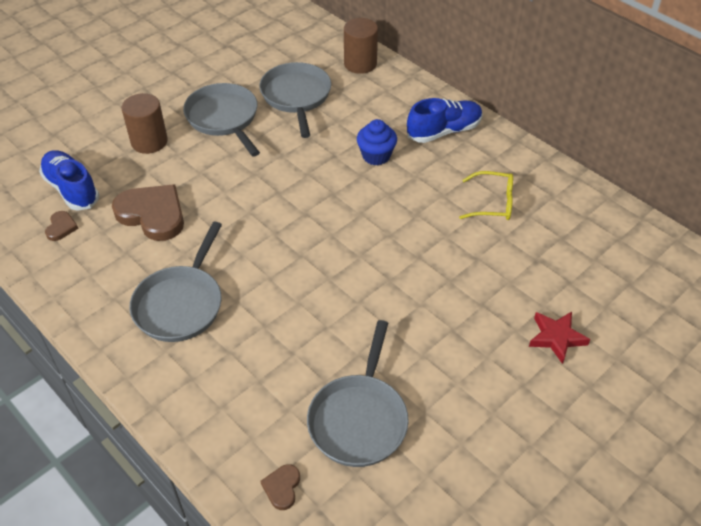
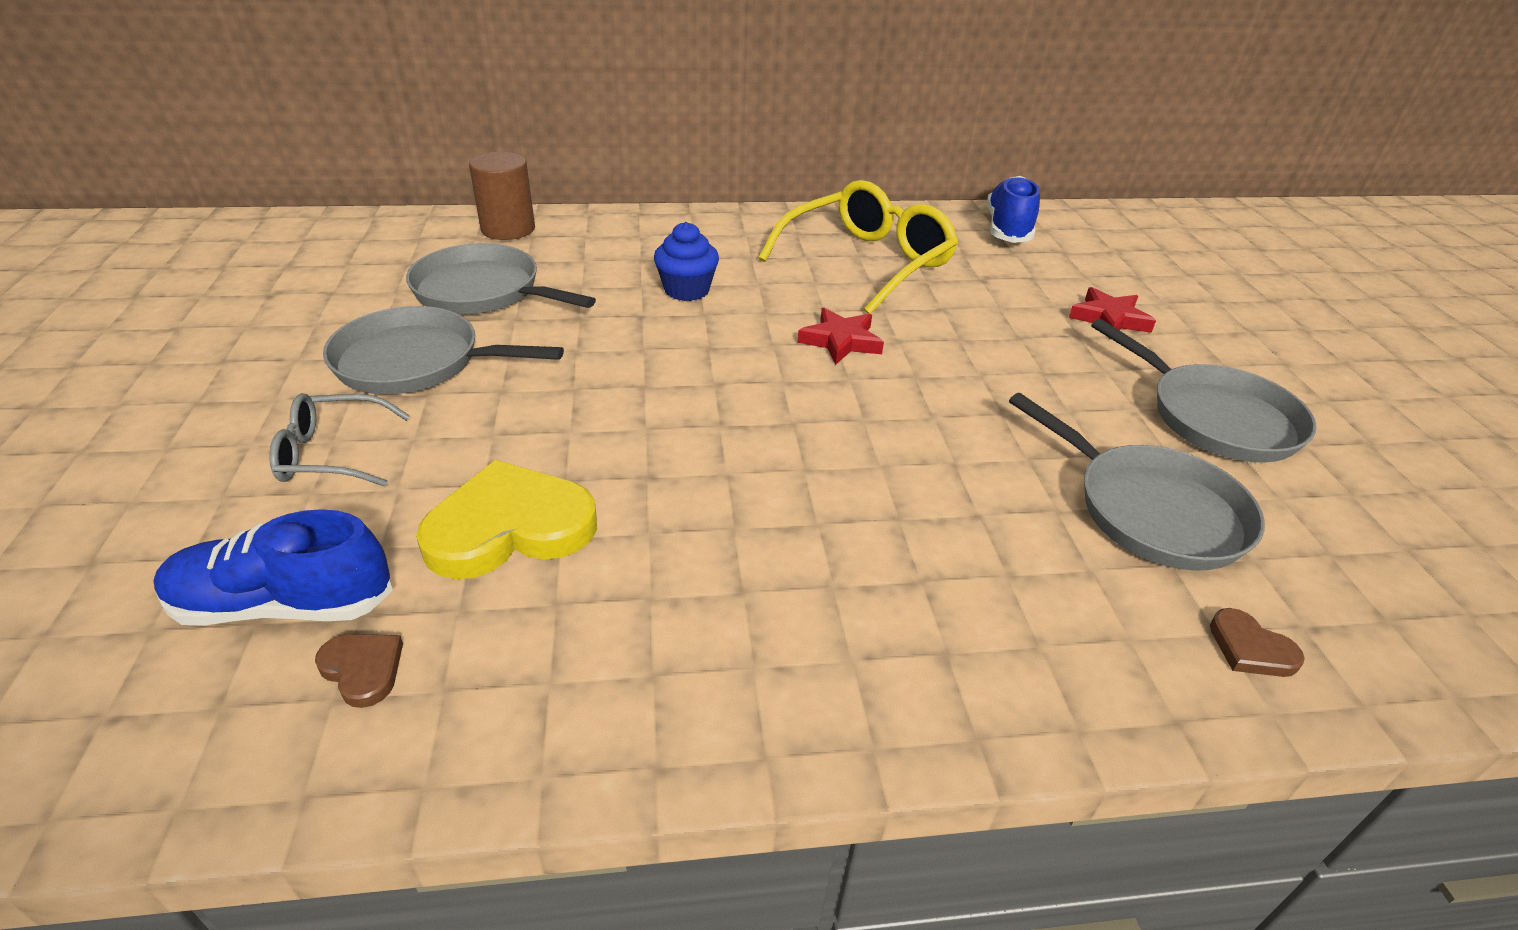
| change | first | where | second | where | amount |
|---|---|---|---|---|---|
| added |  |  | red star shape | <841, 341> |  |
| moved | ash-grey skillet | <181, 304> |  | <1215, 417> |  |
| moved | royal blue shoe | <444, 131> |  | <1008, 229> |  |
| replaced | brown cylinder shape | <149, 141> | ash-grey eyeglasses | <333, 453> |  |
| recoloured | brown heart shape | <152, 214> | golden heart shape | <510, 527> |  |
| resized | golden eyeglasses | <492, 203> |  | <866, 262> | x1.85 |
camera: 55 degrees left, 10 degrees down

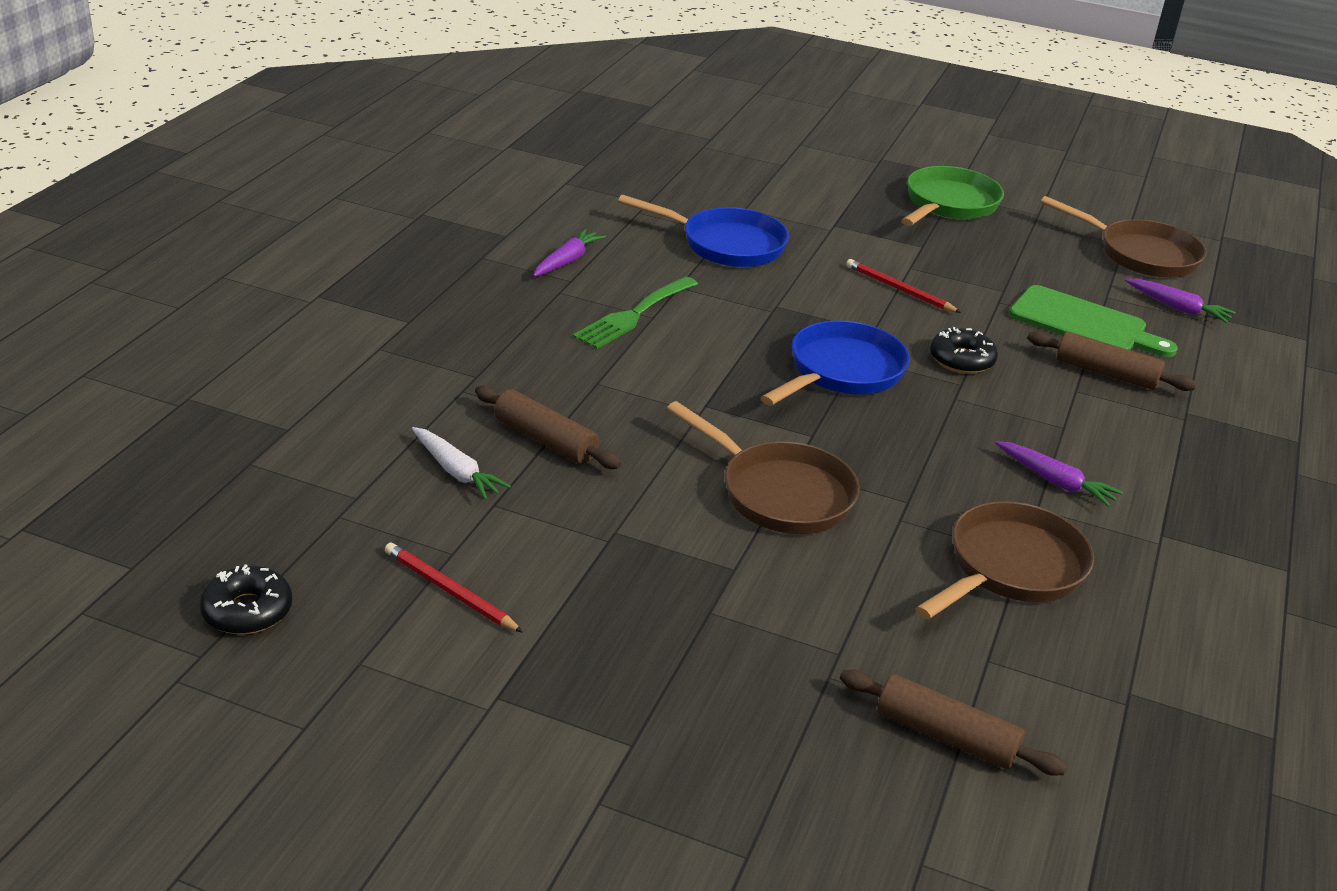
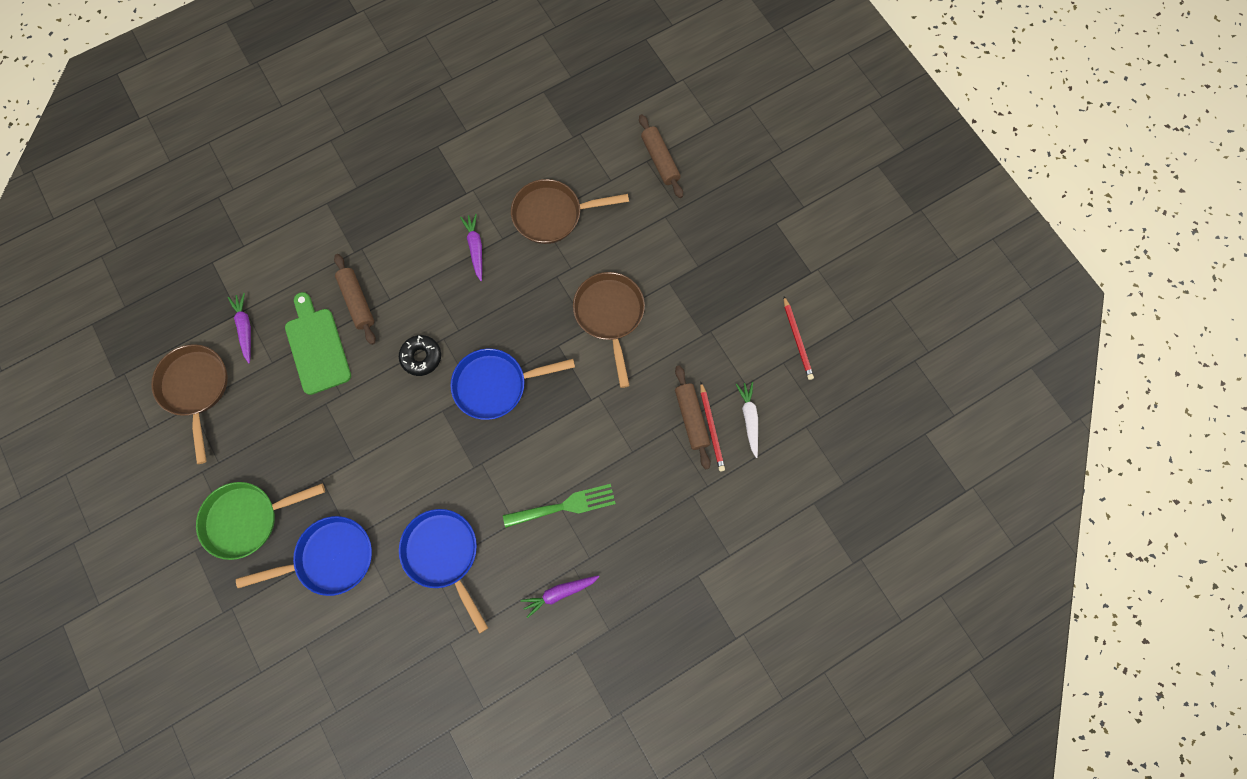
| change | first | where | second | where | amount |
|---|---|---|---|---|---|
| removed | ebony doughnut | <247, 611> |  |  |  |
| added |  |  | royal blue skillet | <330, 558> |  |
| moved | red wooden pencil | <899, 289> |  | <711, 428> |  |
camera: 140 degrees left, 40 degrees up

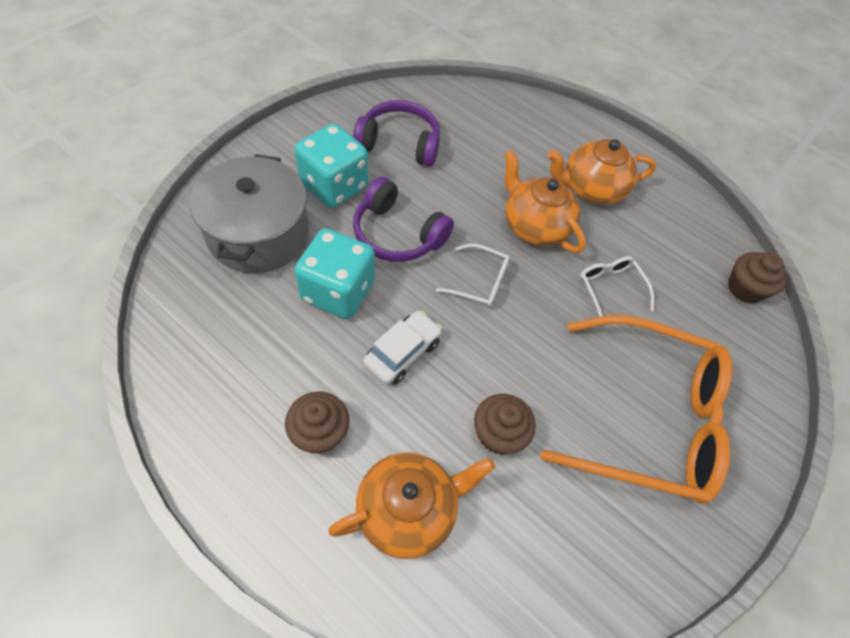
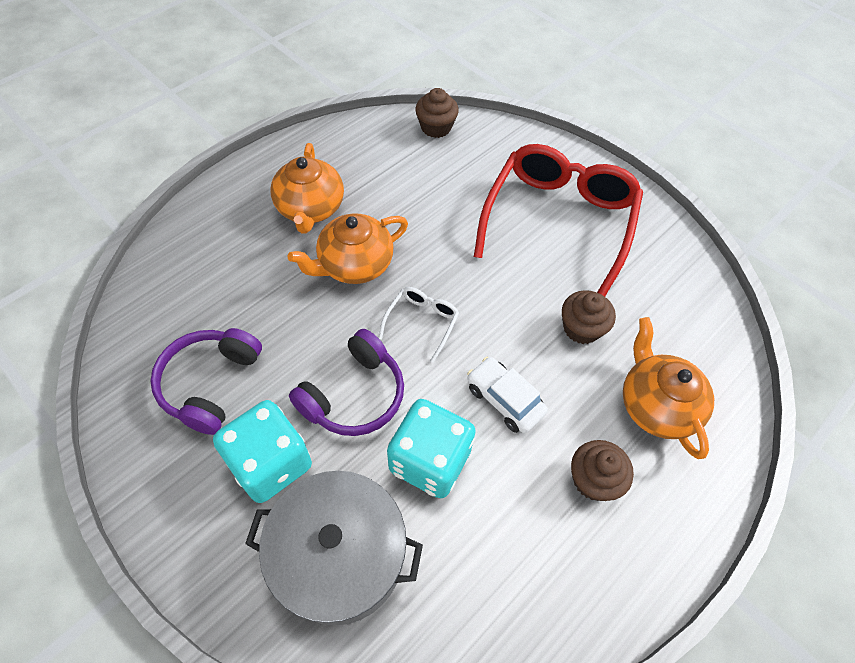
| change | first | where | second | where | amount |
|---|---|---|---|---|---|
| removed | snow-white eyeglasses | <610, 288> |  |  |  |
| recoloured | bright orange eyeglasses | <647, 417> | red eyeglasses | <558, 221> |  |
camera: 80 degrees left, 0 degrees up

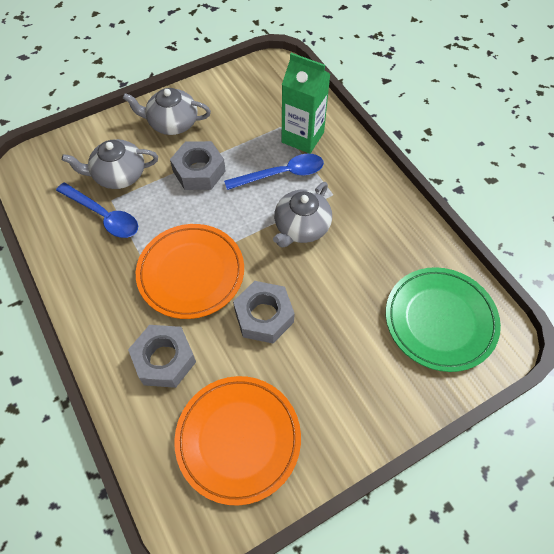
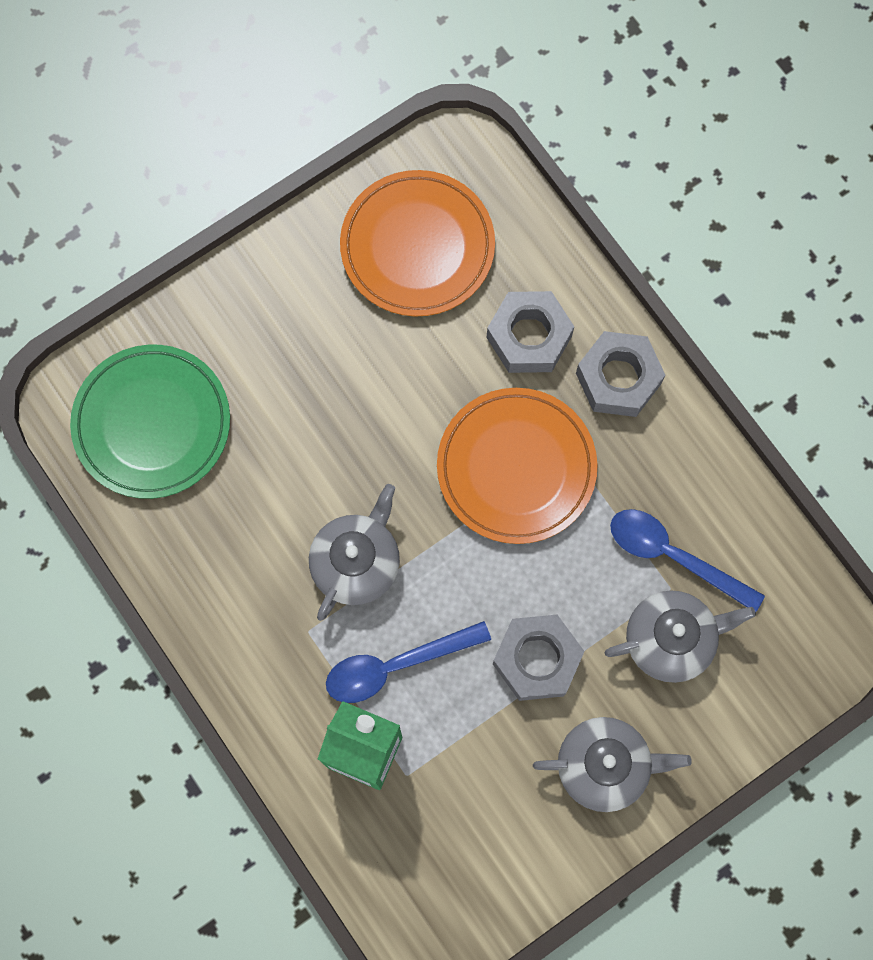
| change | first | where | second | where | amount |
|---|---|---|---|---|---|
| moved | ash-grey nut | <264, 316> |  | <618, 378> |  |
camera: 175 degrees right, 15 degrees up

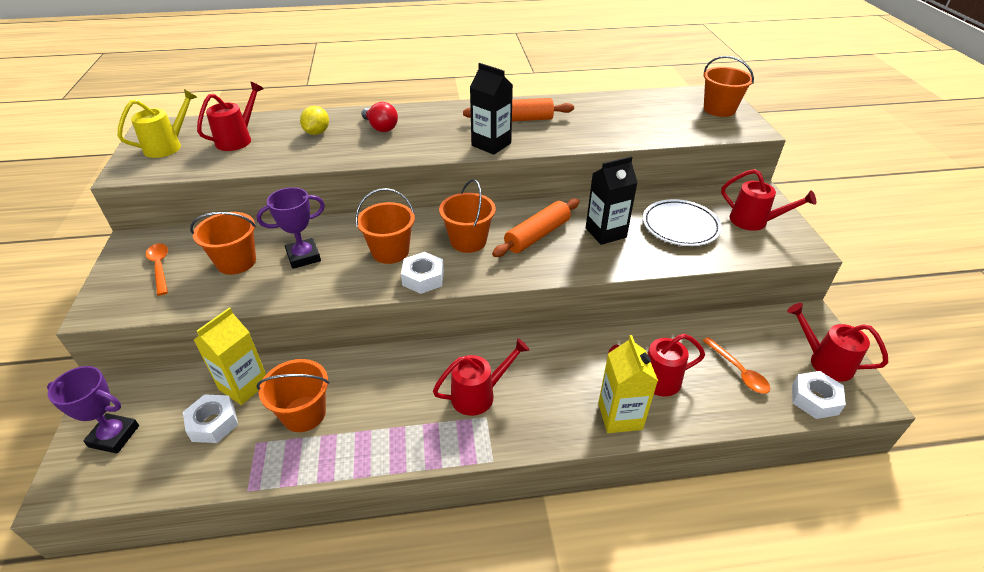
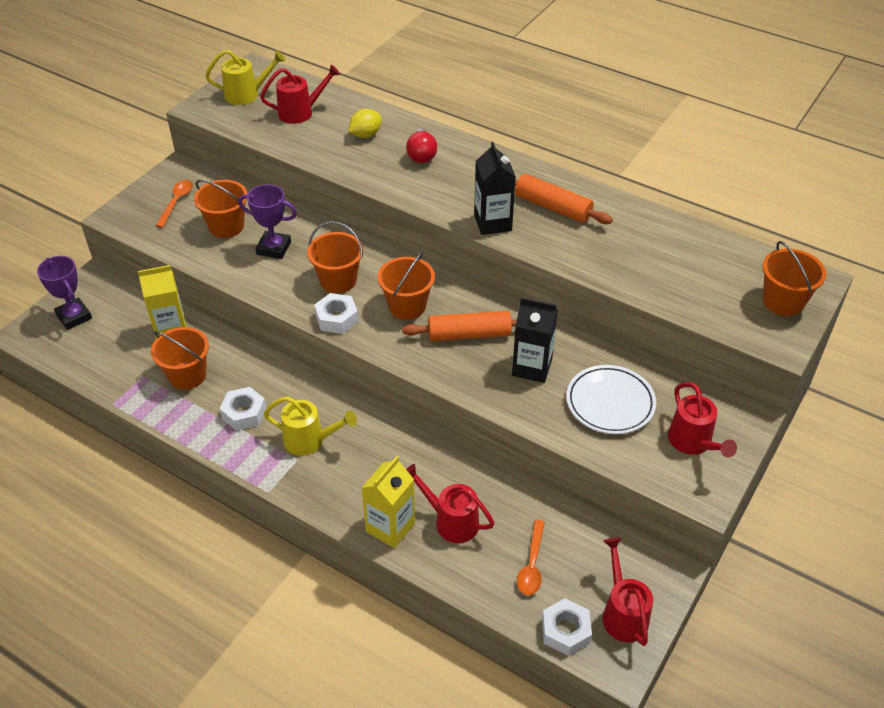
| change | first | where | second | where | amount |
|---|---|---|---|---|---|
| moved | snow-white nut | <213, 423> |  | <244, 413> |  |
| recoloured | red sprinkling can | <479, 394> | golden sprinkling can | <310, 440> |  |
camera: 40 degrees right, 5 degrees up

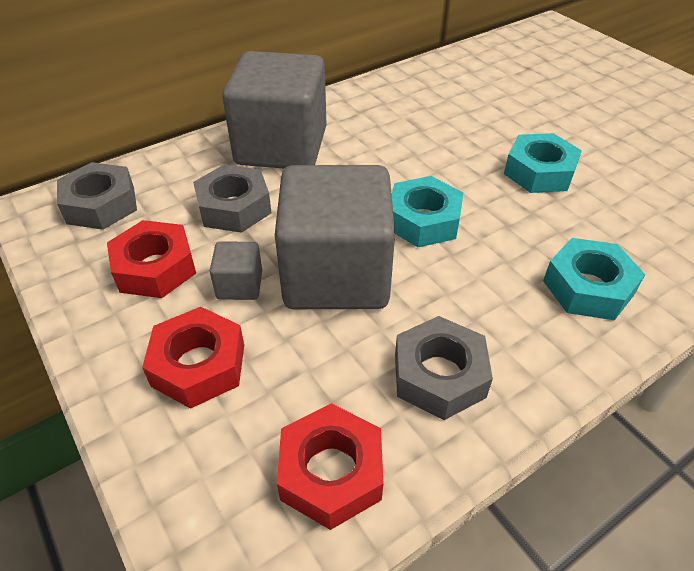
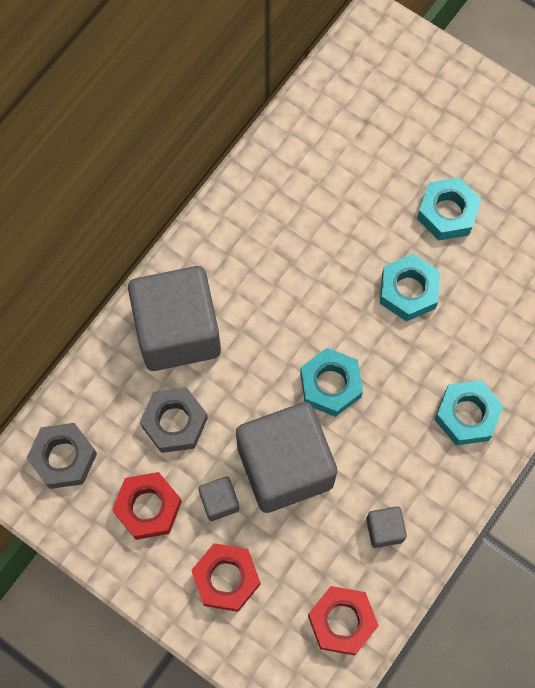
| change | first | where | second | where | amount |
|---|---|---|---|---|---|
| added |  |  | turquoise nut | <447, 213> |  |
| replaced | ash-grey nut | <439, 375> | ash-grey block | <384, 530> |  |
camera: 20 degrees left, 25 degrees up

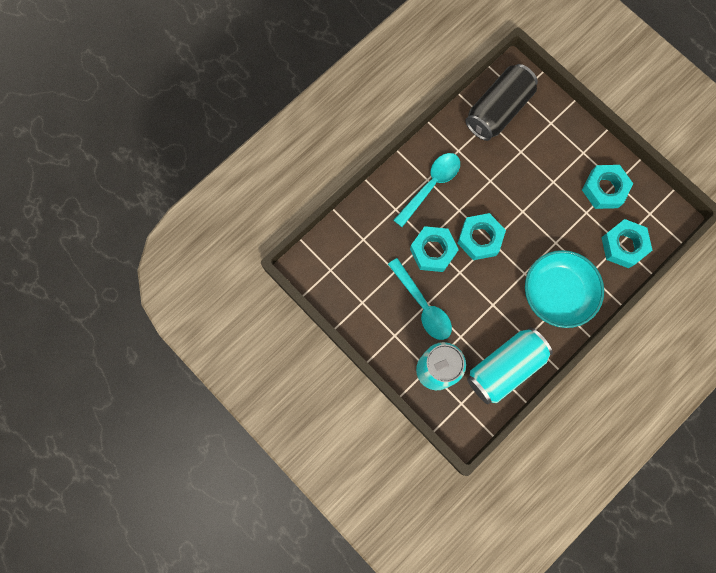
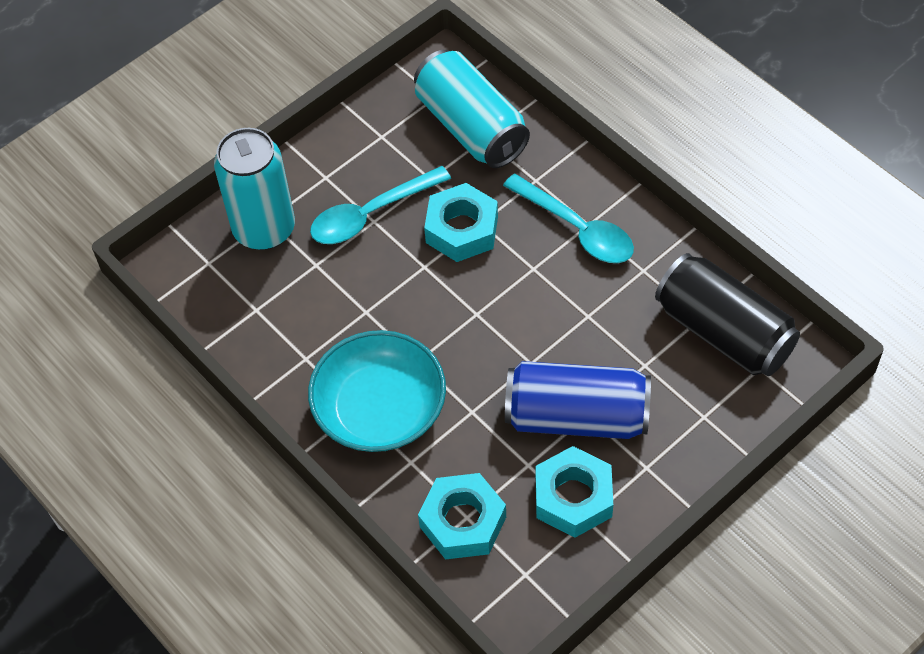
| change | first | where | second | where | amount |
|---|---|---|---|---|---|
| removed | turquoise nut | <480, 238> |  |  |  |
| added |  |  | royal blue can | <577, 416> |  |
| moved | turquoise can | <505, 367> |  | <471, 127> |  |
camera: 95 degrees right, 20 degrees down

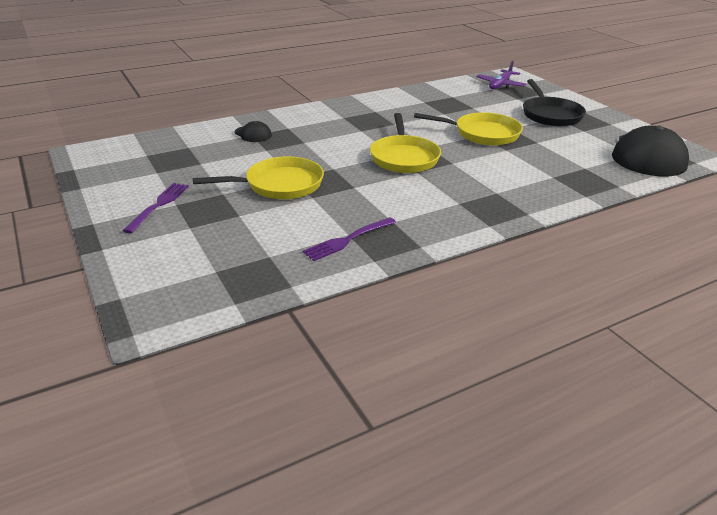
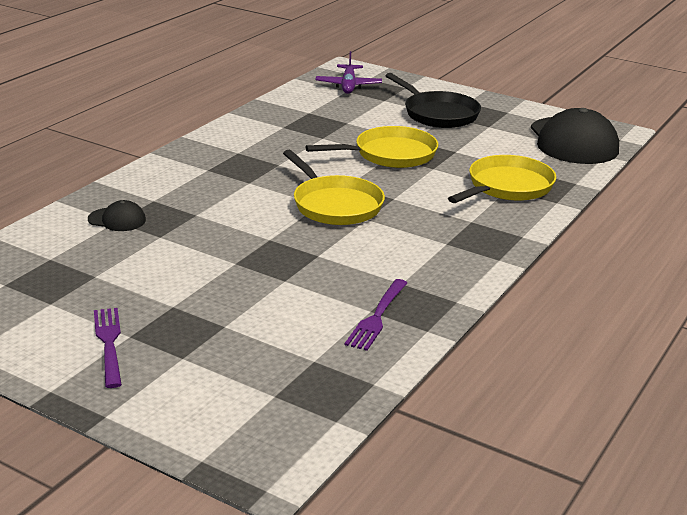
| change | first | where | second | where | amount |
|---|---|---|---|---|---|
| moved | golden skillet | <279, 185> |  | <507, 187> |  |
camera: 30 degrees left, 5 degrees down

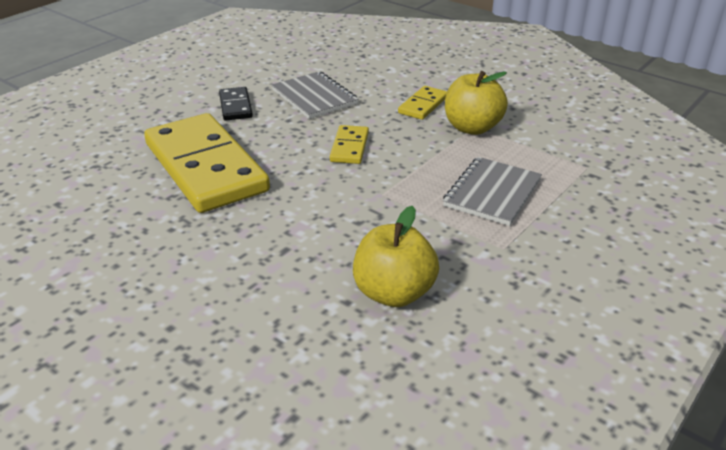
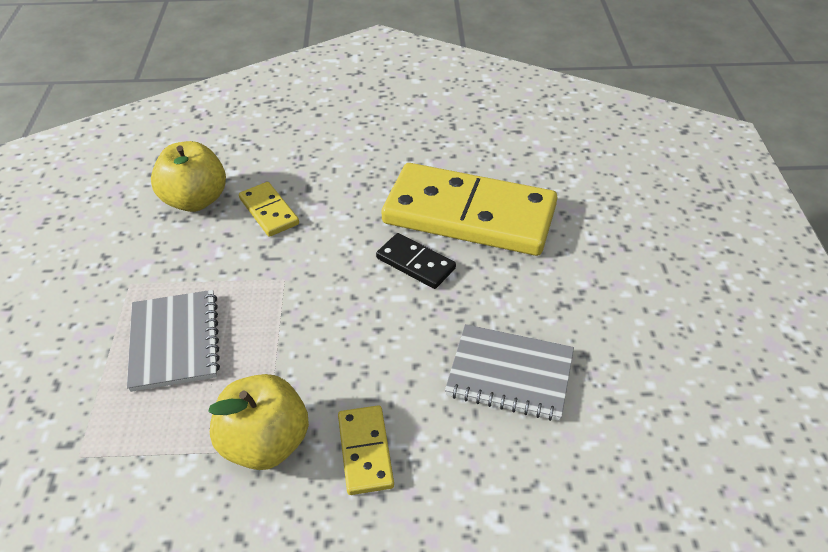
| change | first | where | second | where | amount |
|---|---|---|---|---|---|
| moved | ebony domino tile | <235, 106> |  | <415, 263> |  |
| moved | golden domino tile | <349, 147> |  | <269, 211> |  |
camera: 140 degrees right, 10 degrees up

